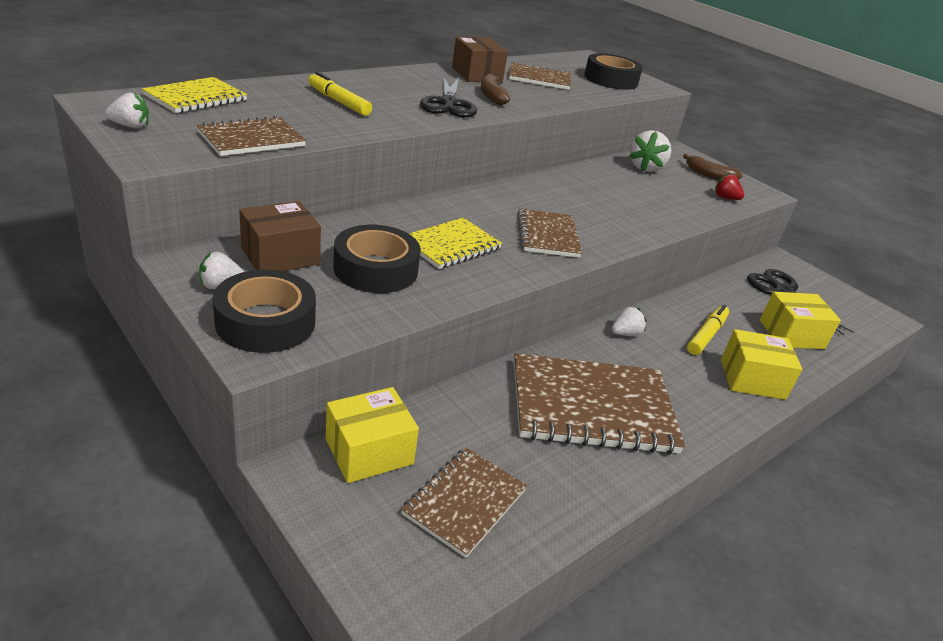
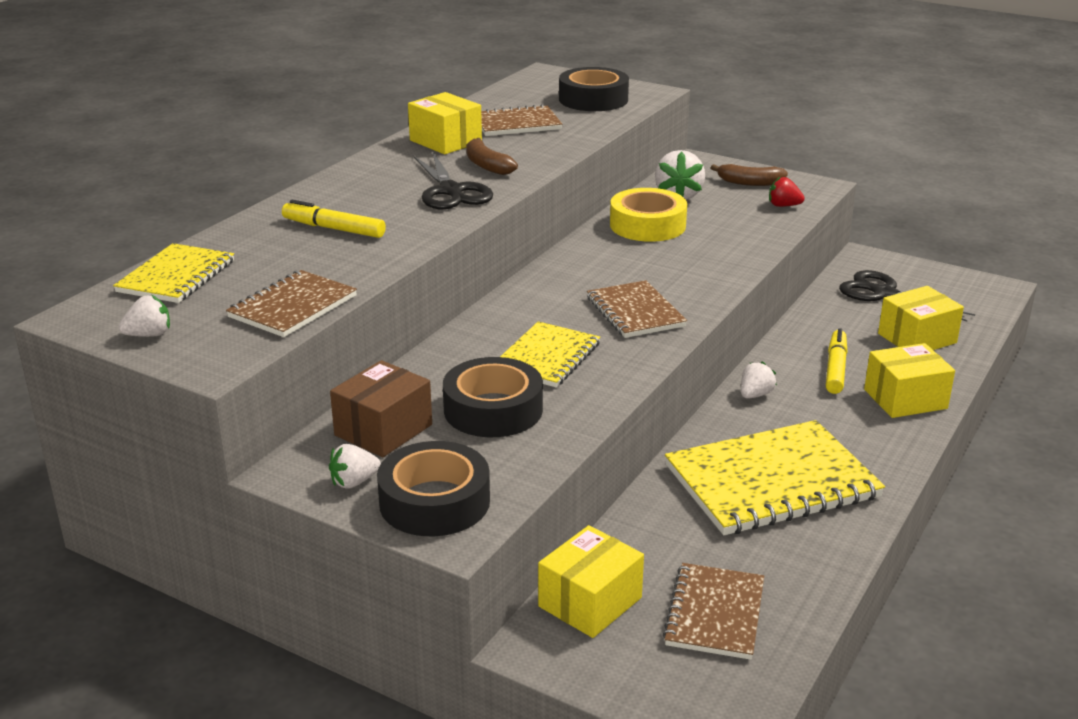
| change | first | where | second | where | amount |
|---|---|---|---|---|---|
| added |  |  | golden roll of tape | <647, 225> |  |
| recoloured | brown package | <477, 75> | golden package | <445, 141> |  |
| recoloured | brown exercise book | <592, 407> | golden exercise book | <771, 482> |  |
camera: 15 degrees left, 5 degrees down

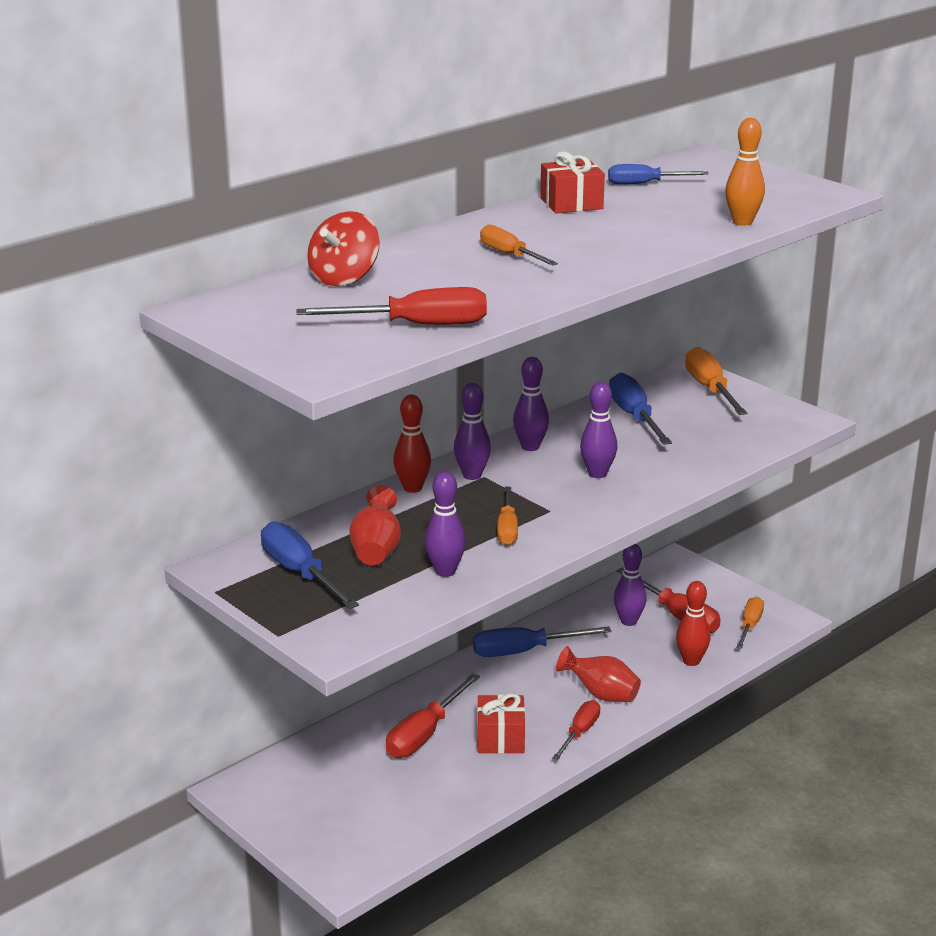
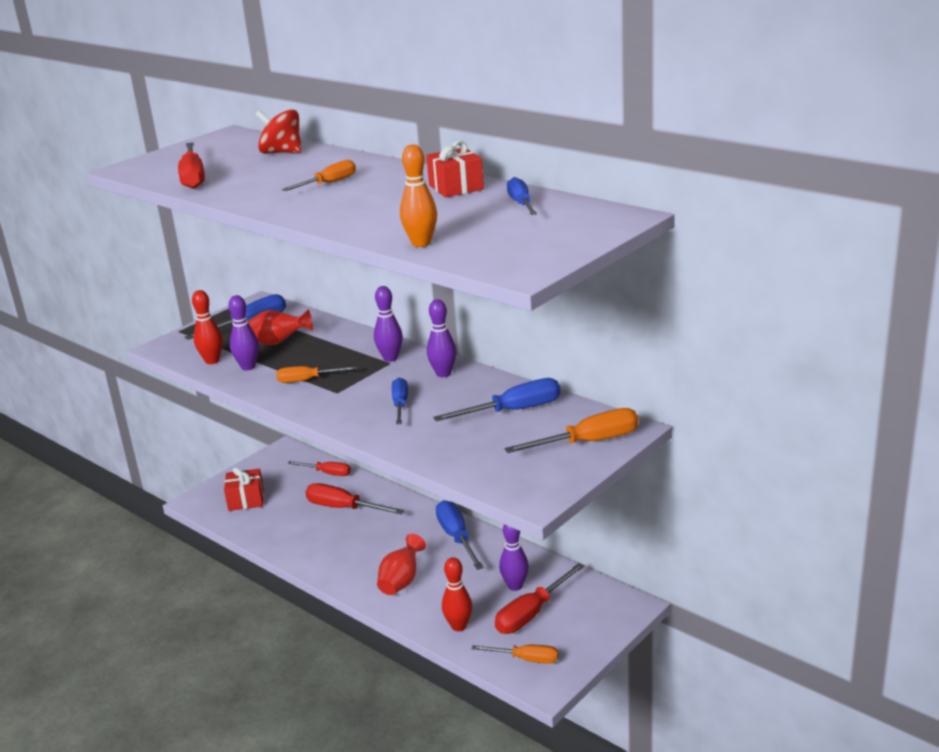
| change | first | where | second | where | amount |
|---|---|---|---|---|---|
| moved | red skittle | <412, 488> |  | <212, 361> |  |
| moved | red wrapped gift | <500, 738> |  | <246, 500> |  |
| moved | red screwdriver | <580, 733> |  | <327, 473> |  |
| replaced | violet skittle | <597, 474> | royal blue screwdriver | <400, 404> |  |
camera: 85 degrees right, 0 degrees up

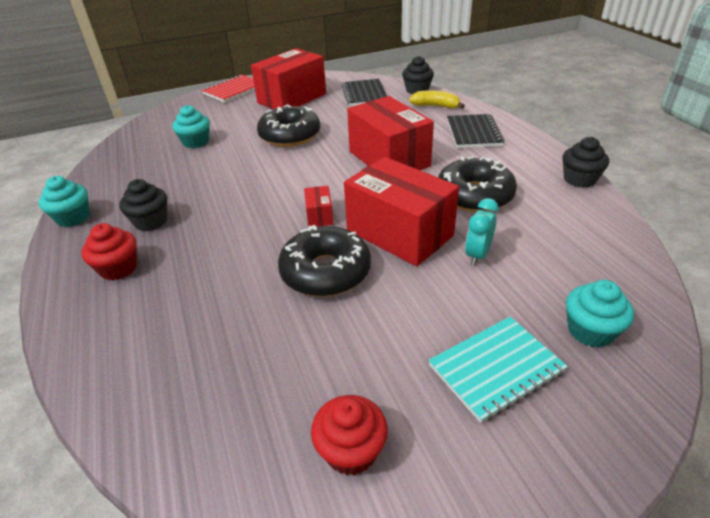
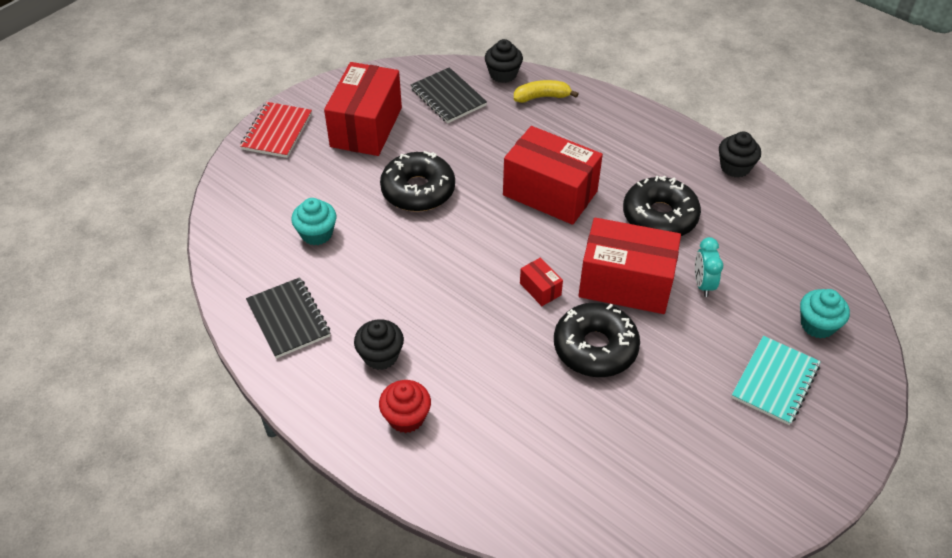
| change | first | where | second | where | amount |
|---|---|---|---|---|---|
| removed | turquoise muffin | <73, 218> |  |  |  |
| removed | red muffin | <351, 450> |  |  |  |
| moved | ebony exercise book | <474, 133> |  | <289, 319> |  |
camera: 30 degrees left, 10 degrees up

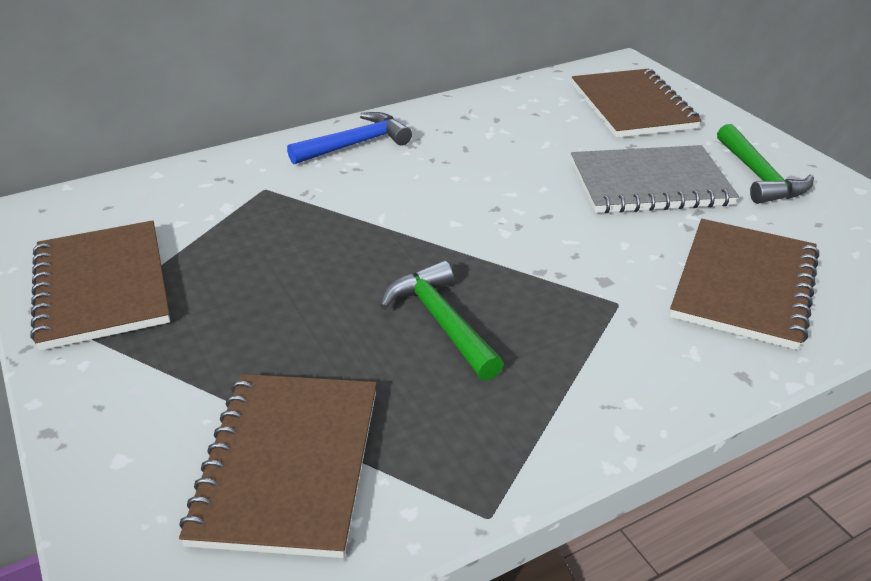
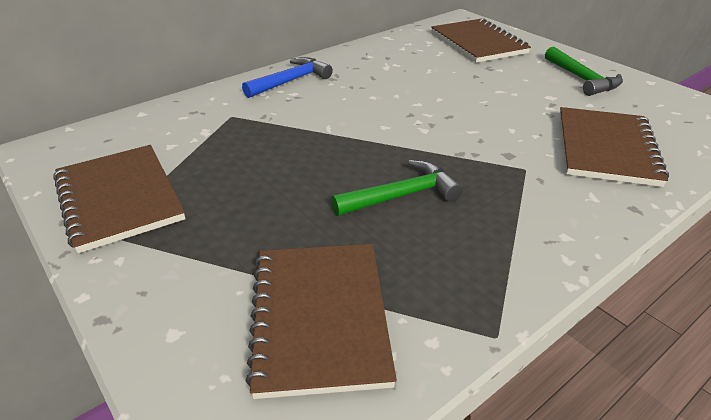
| change | first | where | second | where | amount |
|---|---|---|---|---|---|
| removed | ash-grey exercise book | <649, 183> |  |  |  |
| turned | leaf-green carpenter's hammer | <441, 322> |  | <401, 195> | 105 degrees clockwise |
camera: 10 degrees left, 0 degrees up

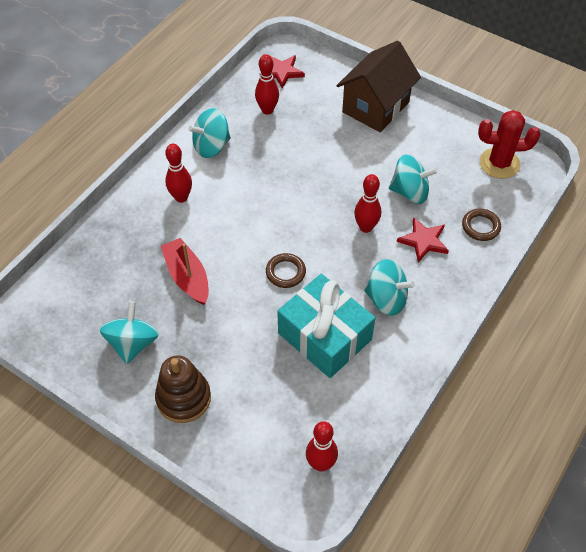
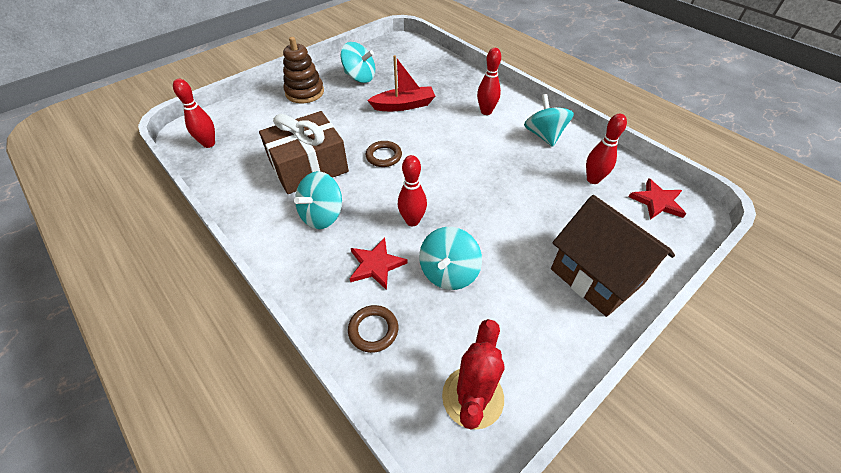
| change | first | where | second | where | amount |
|---|---|---|---|---|---|
| recoloured | turquoise wrapped gift | <324, 336> | brown wrapped gift | <309, 167> |  |
camera: 105 degrees right, 5 degrees down

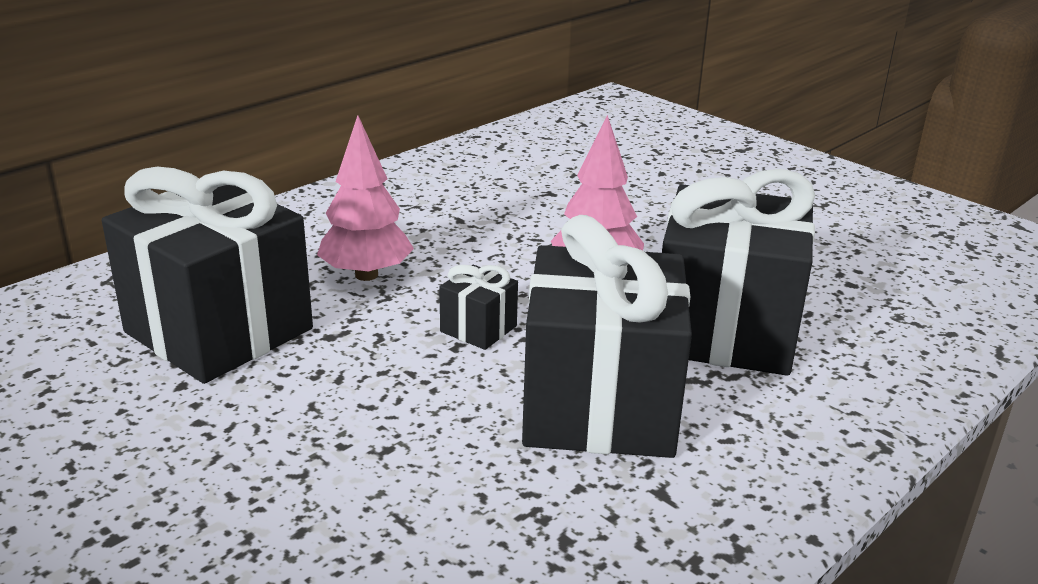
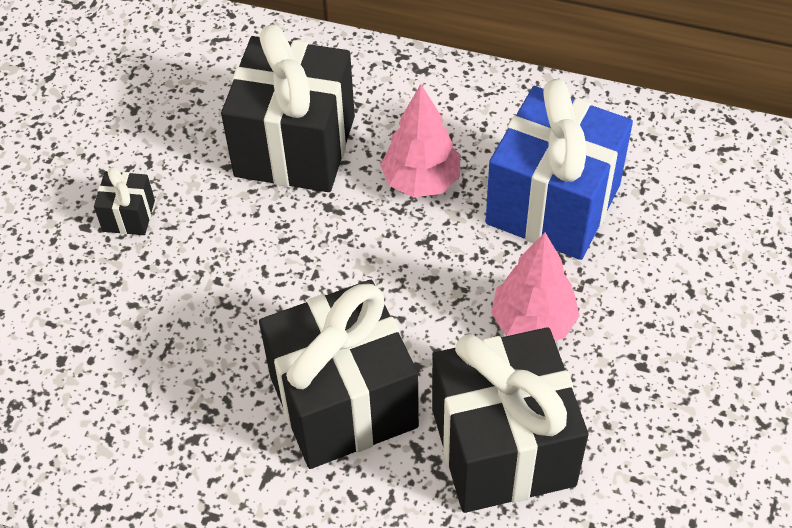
| change | first | where | second | where | amount |
|---|---|---|---|---|---|
| added |  |  | royal blue wrapped gift | <553, 204> |  |
| moved | ebony wrapped gift | <478, 329> |  | <129, 216> |  |
camera: 65 degrees right, 25 degrees up

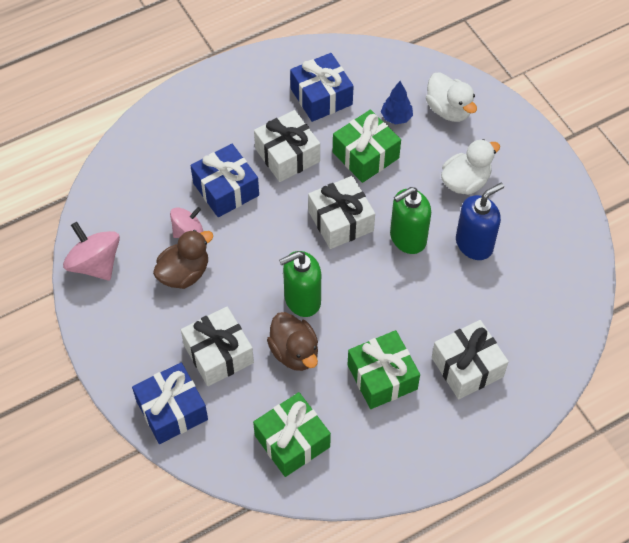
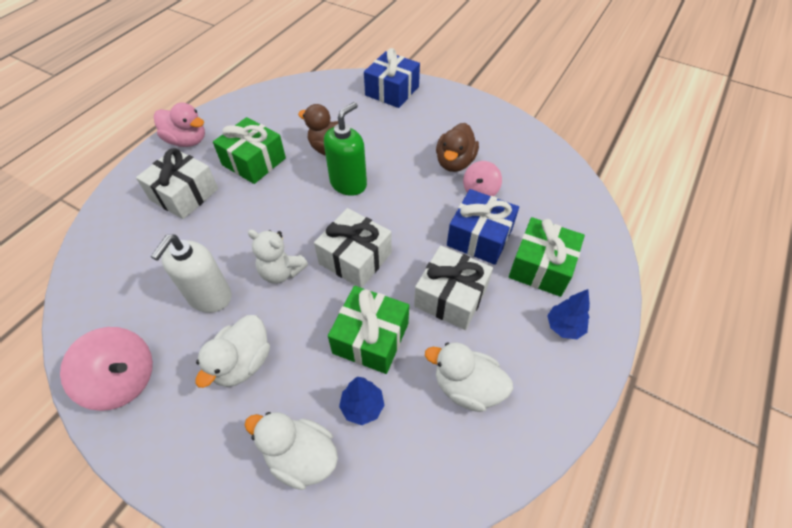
| change | first | where | second | where | amount |
|---|---|---|---|---|---|
| removed | snow-white wrapped gift | <218, 354> |  |  |  |
| added |  |  | rose-pink duck | <187, 141> |  |
| added |  |  | royal blue fir tree | <564, 327> |  |
| moved | rose-pink toy top | <95, 264> |  | <123, 379> |  |
| moved | leaf-green wrapped gift | <292, 441> |  | <541, 267> |  |
| replaced | royal blue wrapped gift | <321, 97> | snow-white duck | <467, 387> |  |
| replaced | leaf-green soap dispenser | <407, 238> | snow-white teddy bear | <281, 272> |  |
| recoloured | royal blue soap dispenser | <474, 244> | snow-white soap dispenser | <209, 297> |  |
camera: 150 degrees right, 5 degrees down

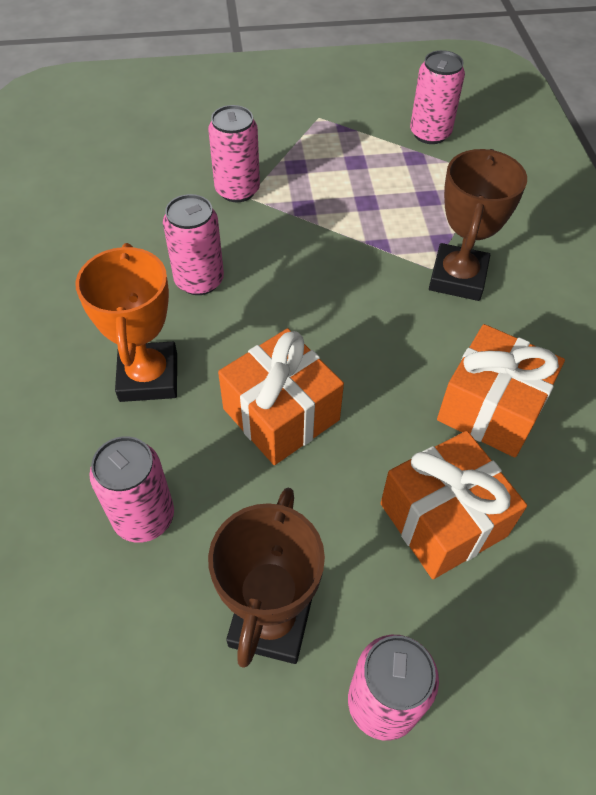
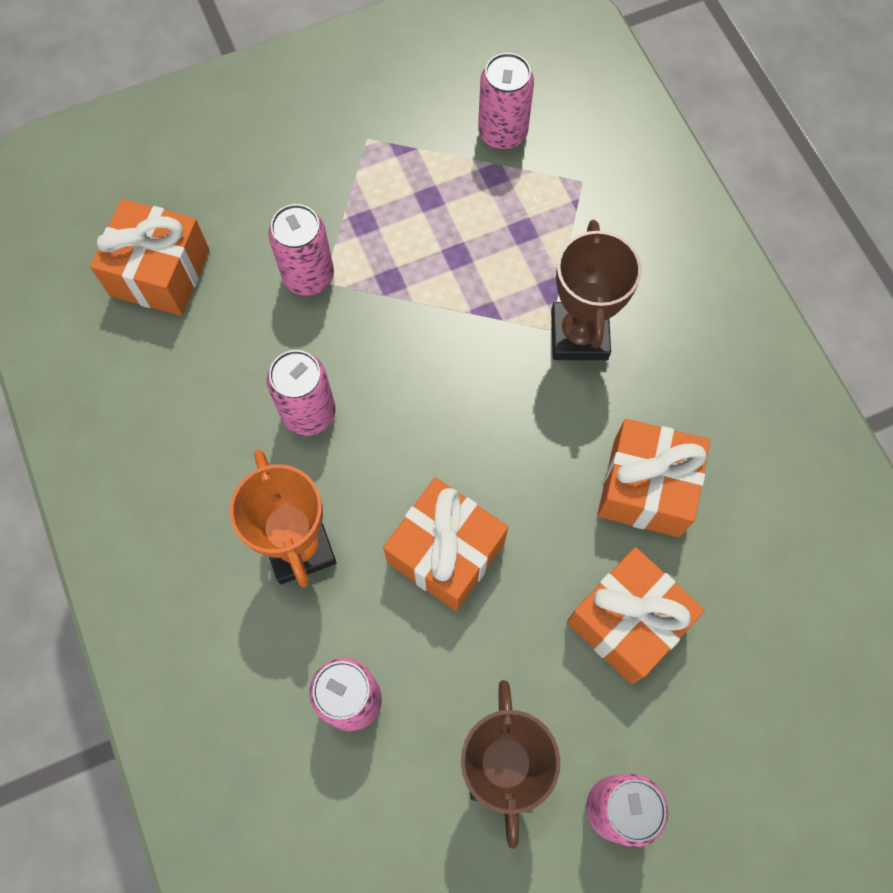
| change | first | where | second | where | amount |
|---|---|---|---|---|---|
| added |  |  | bright orange wrapped gift | <160, 273> |  |
camera: 15 degrees left, 15 degrees up

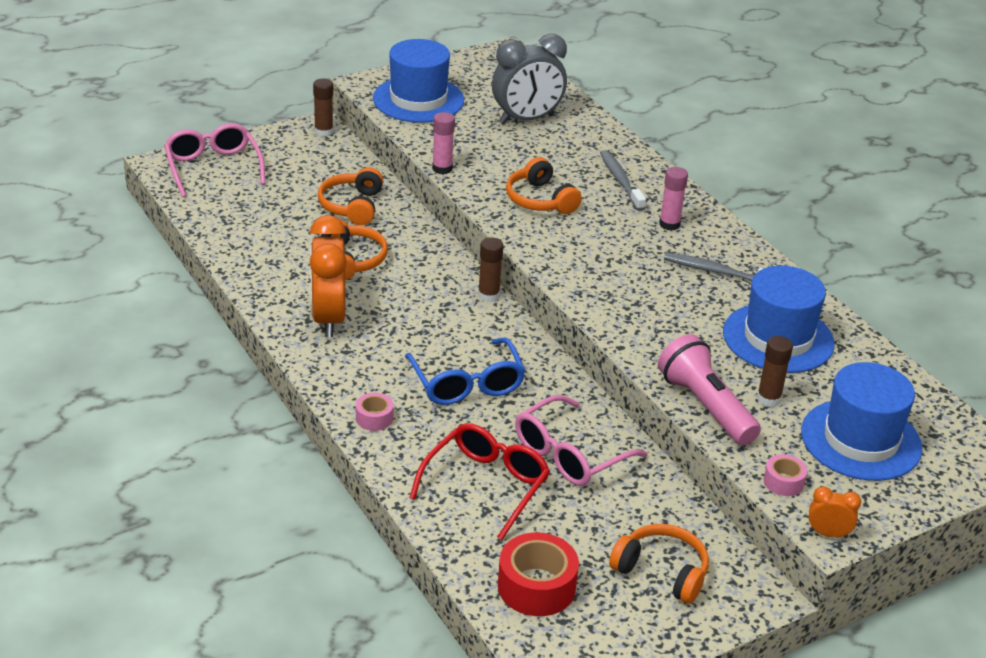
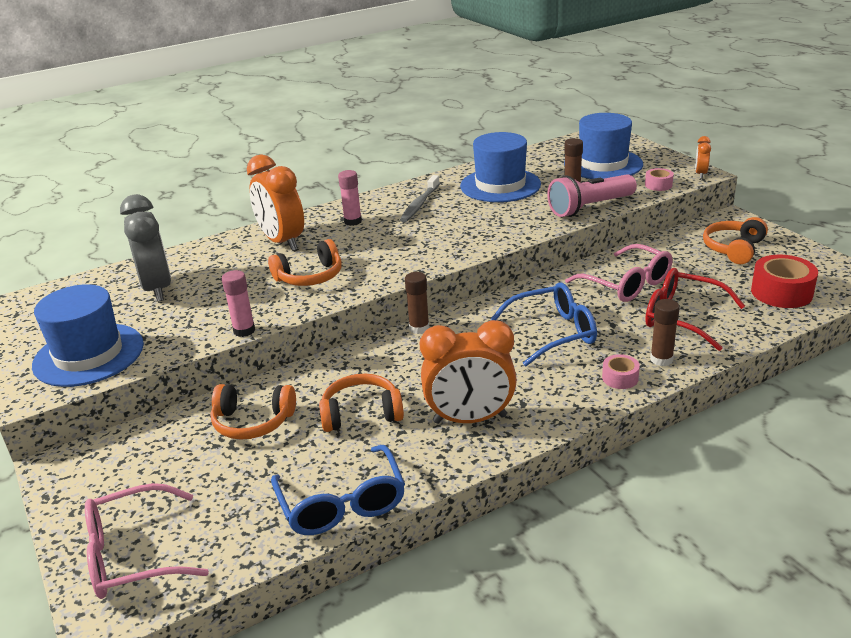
| change | first | where | second | where | amount |
|---|---|---|---|---|---|
| added |  |  | royal blue eyeglasses | <342, 503> |  |
| moved | brown glue stick | <323, 132> |  | <661, 359> |  |
| replaced | ash-grey tooth brush | <620, 181> | bright orange alarm clock | <282, 242> |  |
camera: 85 degrees left, 5 degrees down

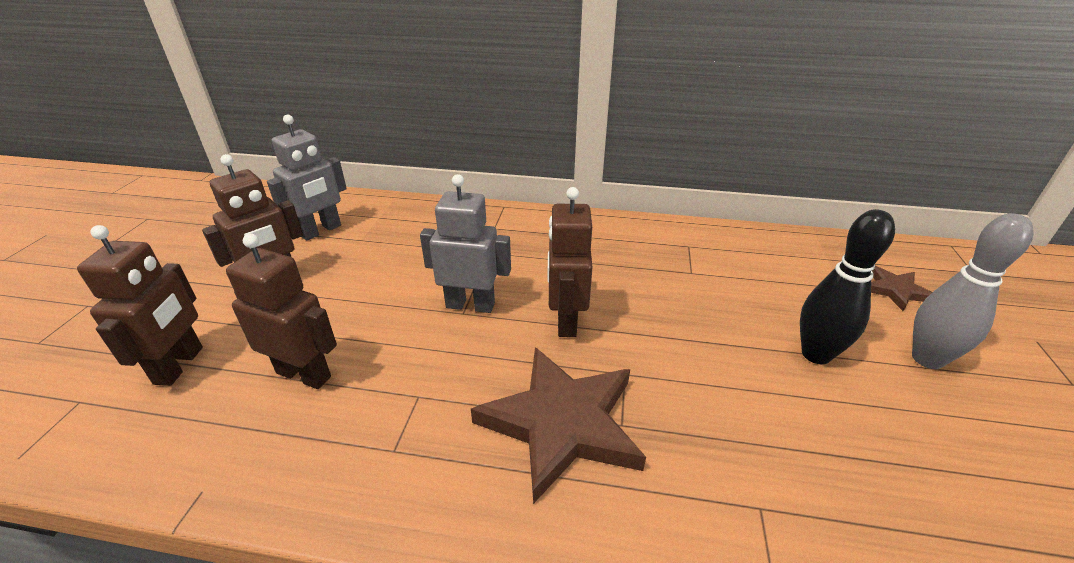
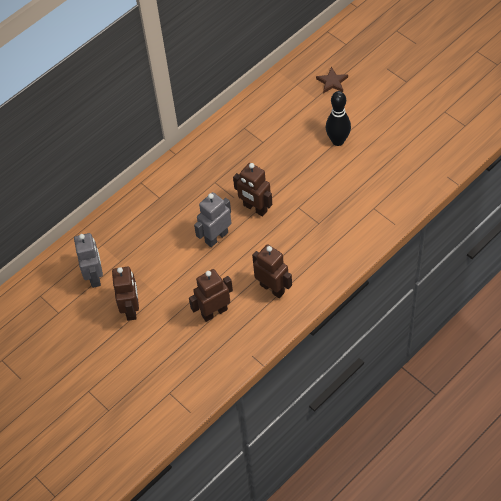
| change | first | where | second | where | amount |
|---|---|---|---|---|---|
| removed | brown star shape | <562, 423> |  |  |  |
| removed | ash-grey skittle | <927, 359> |  |  |  |
| moved | brown robot | <180, 365> |  | <272, 288> |  |
camera: 50 degrees left, 20 degrees up

